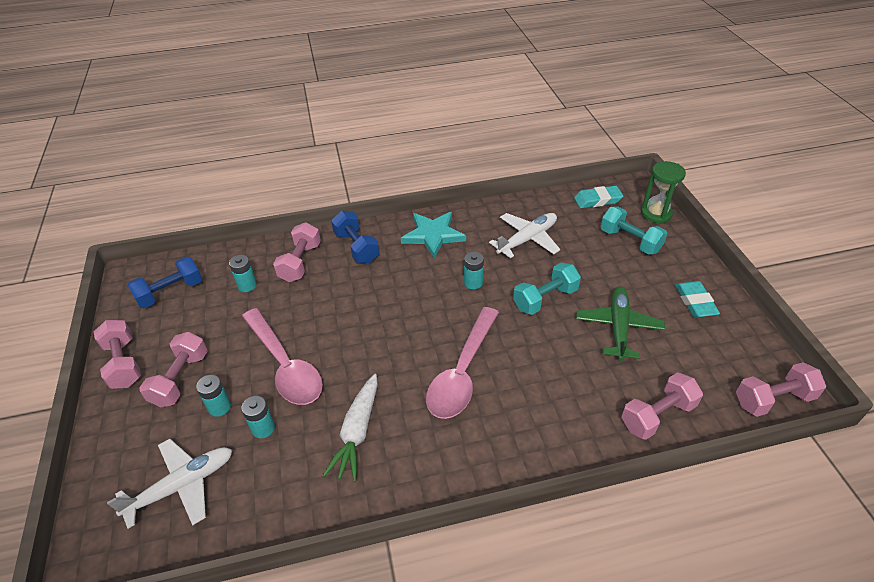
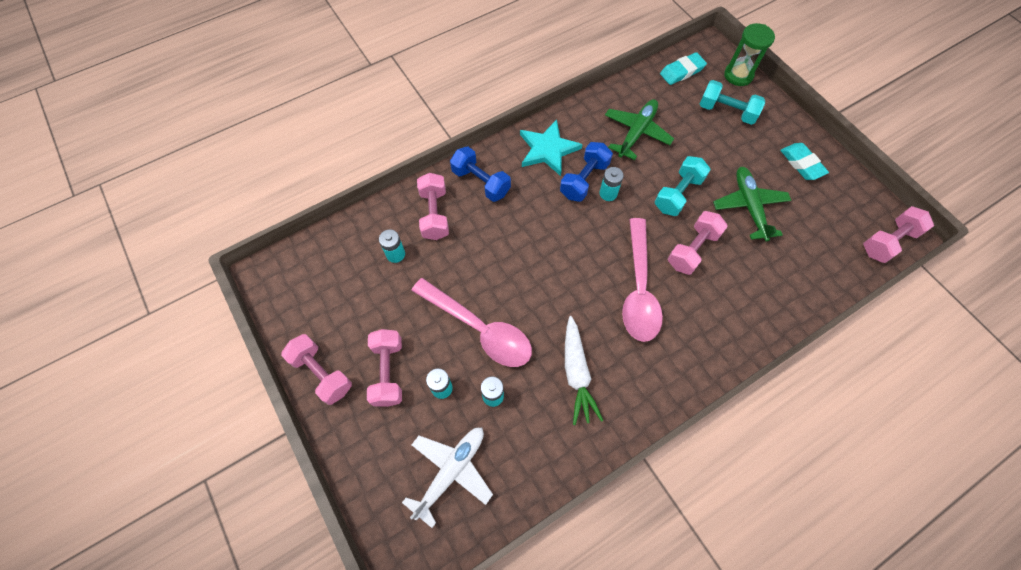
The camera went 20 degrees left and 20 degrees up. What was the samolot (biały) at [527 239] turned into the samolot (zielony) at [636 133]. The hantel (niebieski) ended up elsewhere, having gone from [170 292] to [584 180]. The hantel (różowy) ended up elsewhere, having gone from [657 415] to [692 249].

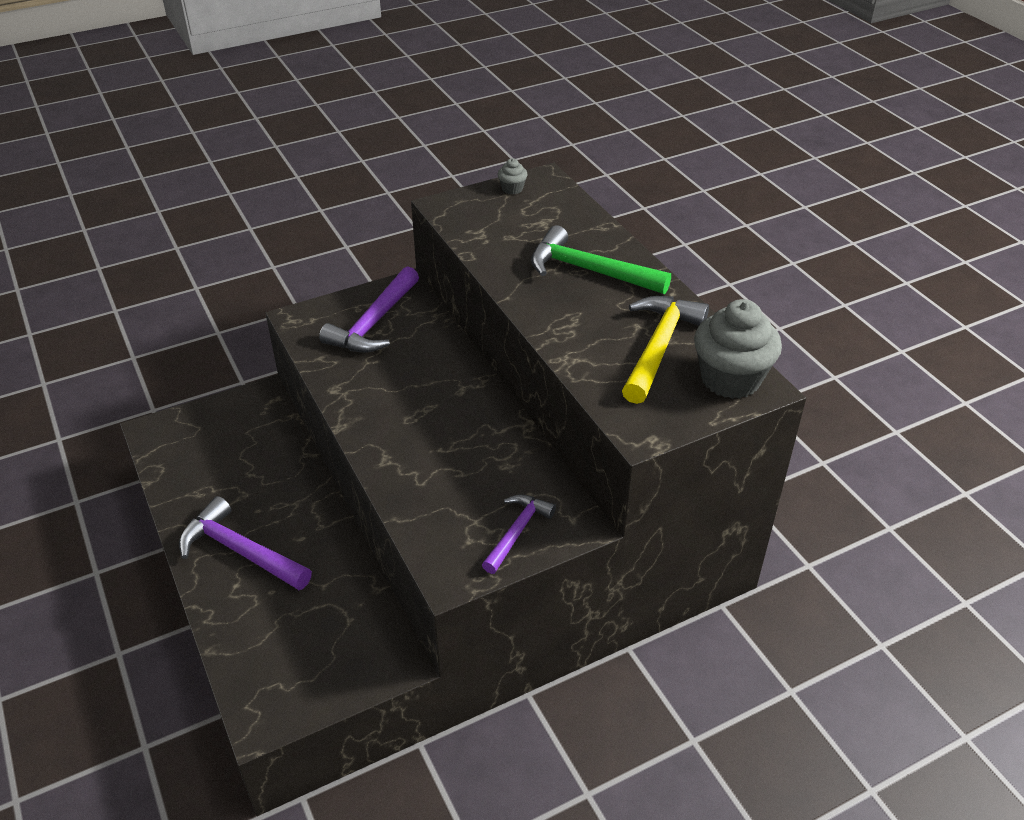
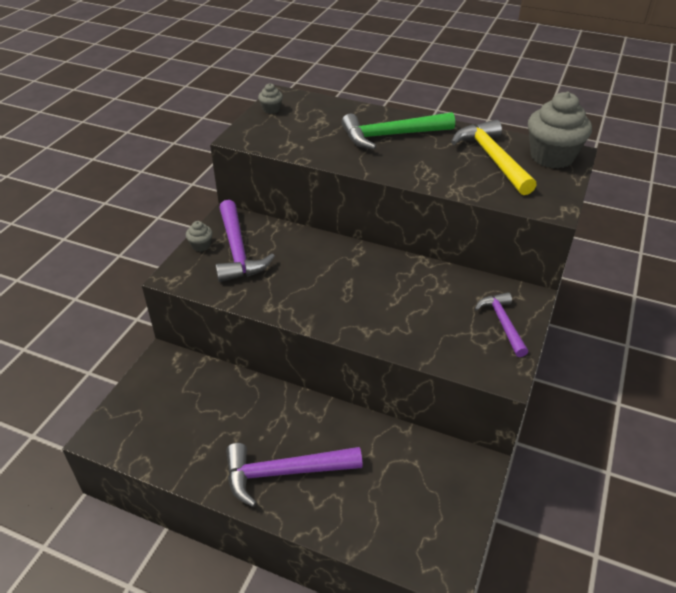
The camera went 40 degrees left and 0 degrees up. The second view gained the muffinka (szary) at [201 245].

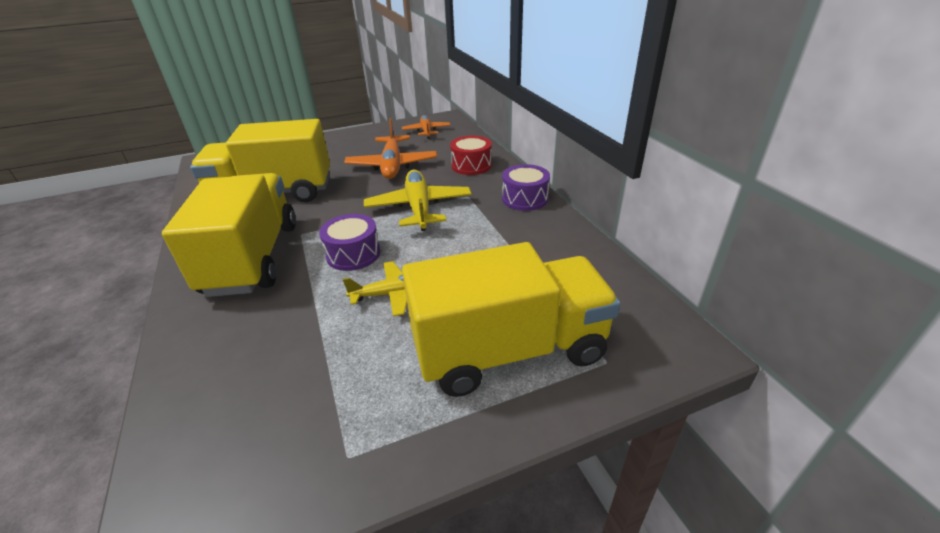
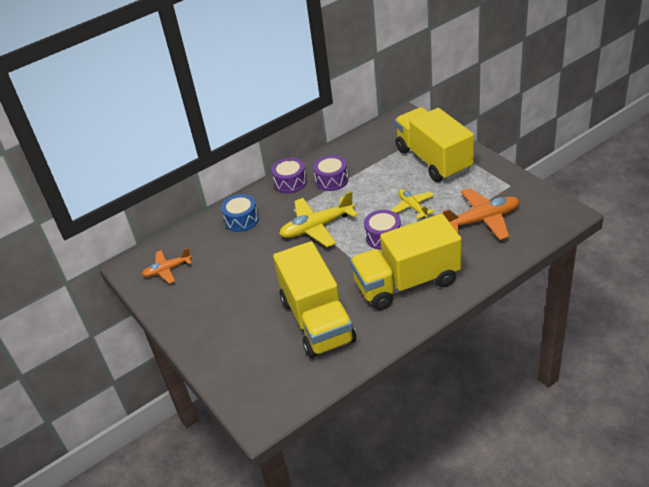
The camera went 100 degrees left and 5 degrees up. The samolot (pomarańczowy) ended up elsewhere, having gone from [392 165] to [482 220]. What was the bęben (czerwony) at [471 165] turned into the bęben (niebieski) at [241 220]. The second view gained the bęben (fioletowy) at [331 180].

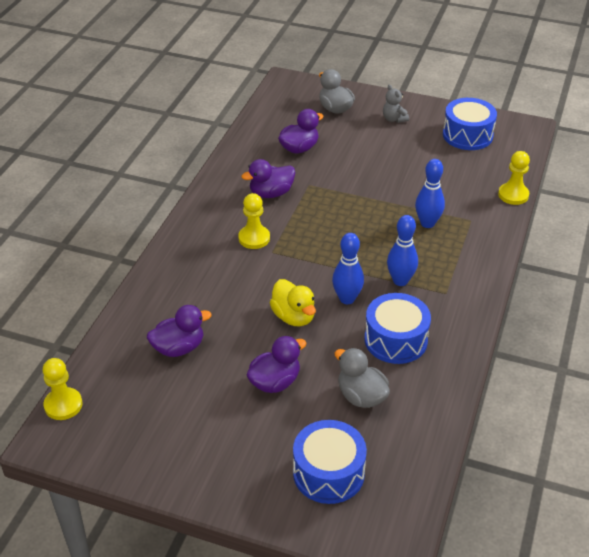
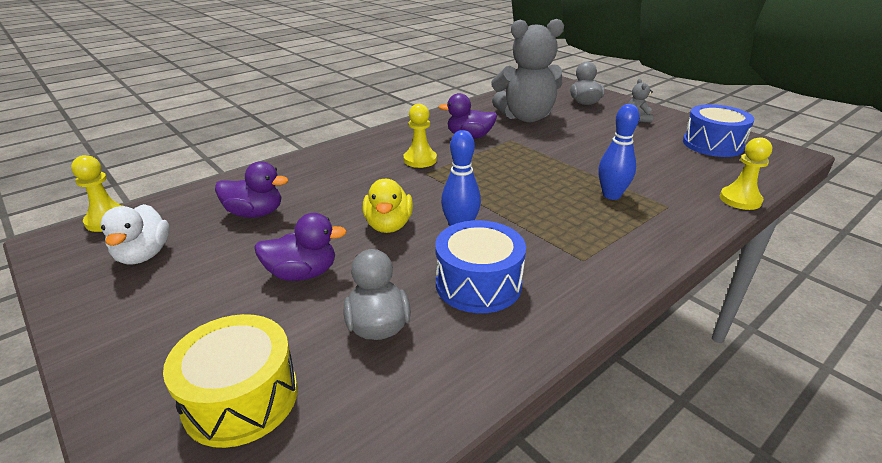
The camera went 30 degrees right and 10 degrees down. Where the kaczka (fioletowy) stood at [299 148], the miś (szary) came to stand at [526 117]. The second view lost the kręgiel (niebieski) at [400 281]. What was the bęben (niebieski) at [328 473] turned into the bęben (żółty) at [241 398]. The second view gained the kaczka (biały) at [144 255].

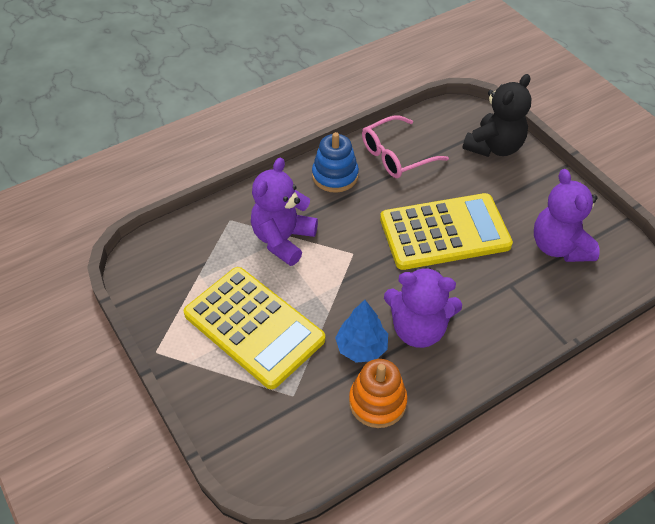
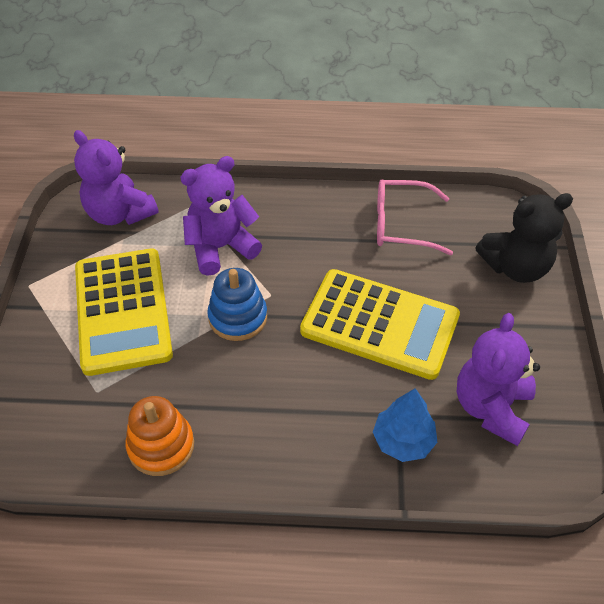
The camera went 35 degrees right and 0 degrees up. The zabawka nakładanka (niebieski) ended up elsewhere, having gone from [335 176] to [238 317]. The miś (fioletowy) ended up elsewhere, having gone from [418 329] to [119 213]. The drzewko (niebieski) ended up elsewhere, having gone from [361 347] to [403 441].

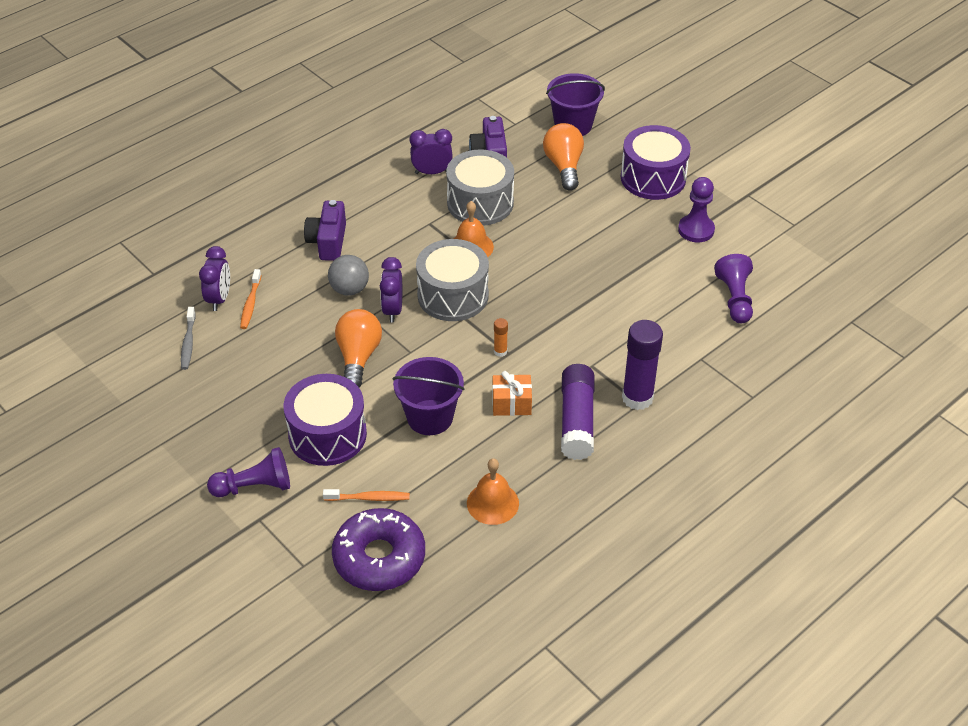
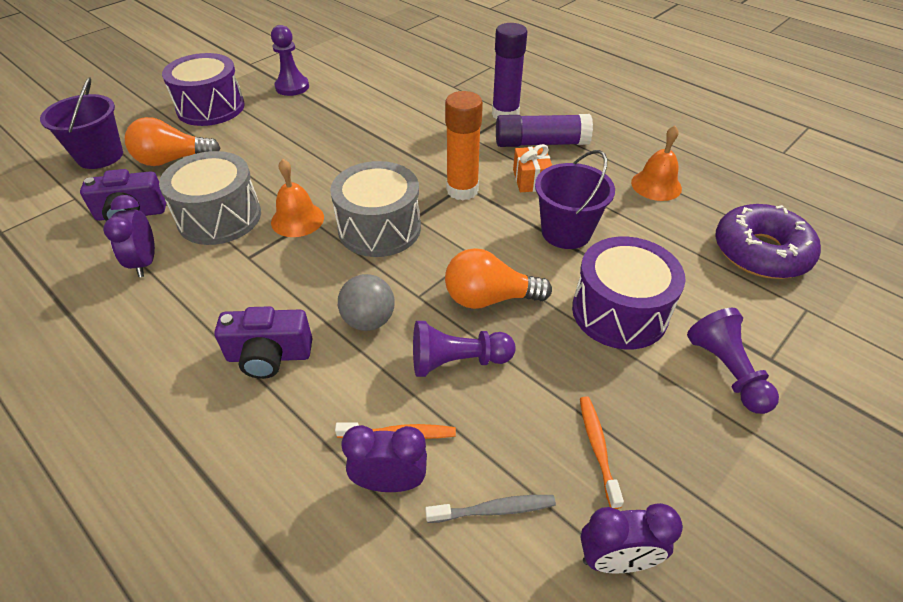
The camera went 95 degrees left and 0 degrees up. The pionek (fioletowy) ended up elsewhere, having gone from [735 299] to [457 361]. The budzik (fioletowy) ended up elsewhere, having gone from [392 310] to [616 560]. The size of the klej w sztyfcie (pomarańczowy) at [500 351] changed by a factor of 2.27. The szczoteczka do zębów (pomarańczowy) ended up elsewhere, having gone from [369 498] to [597 448].

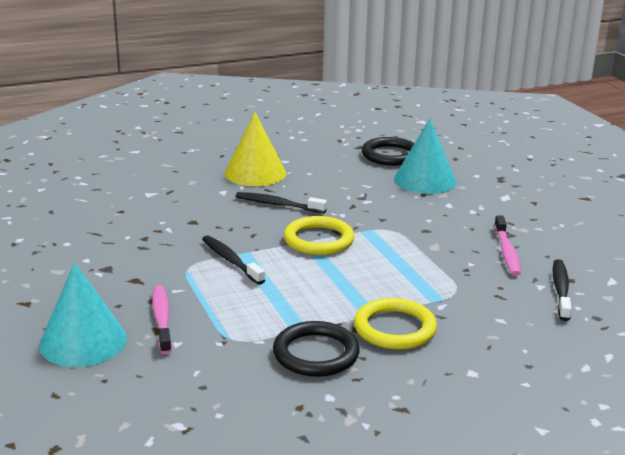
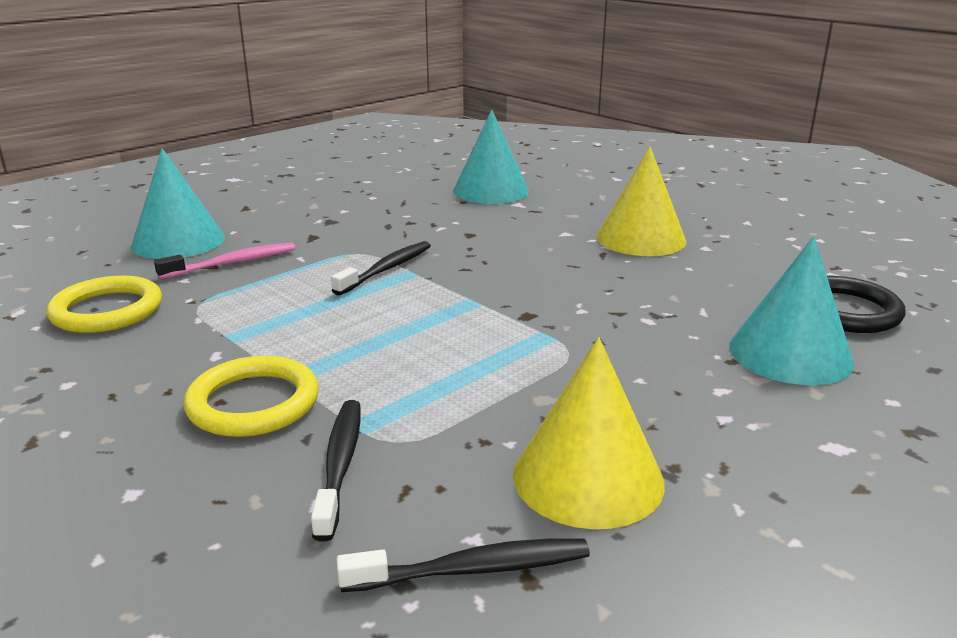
The camera went 70 degrees right and 0 degrees up. The szczoteczka do zębów (czarny) ended up elsewhere, having gone from [278 204] to [340 464]. The pierścień (żółty) ended up elsewhere, having gone from [318 240] to [107 310]. Where the szczoteczka do zębów (różowy) stood at [506 252], the stożek (żółty) came to stand at [588 477]. The second view lost the pierścień (czarny) at [316 353]. The second view gained the stożek (turkusowy) at [491 191].

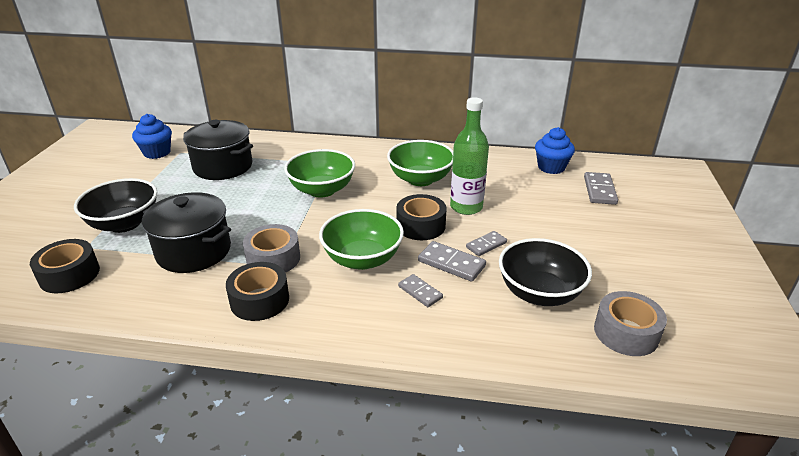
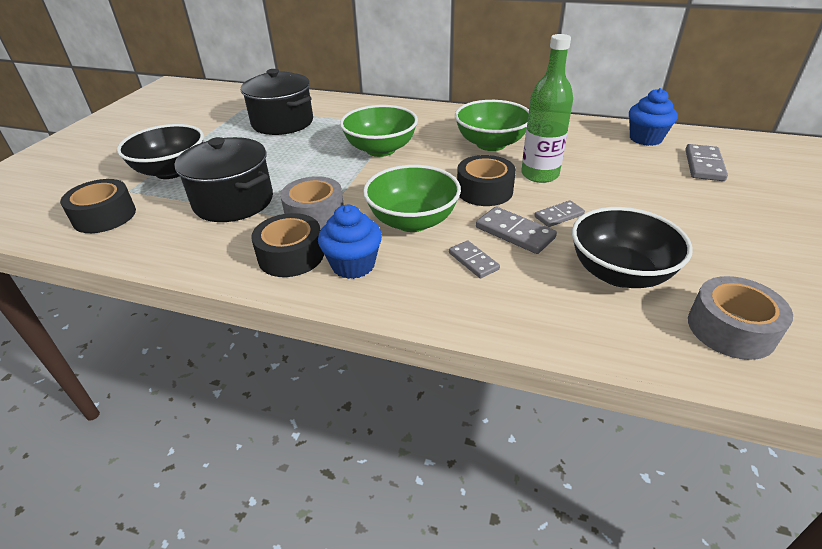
The camera went 10 degrees right and 5 degrees up. The muffinka (niebieski) ended up elsewhere, having gone from [157 152] to [353 265].

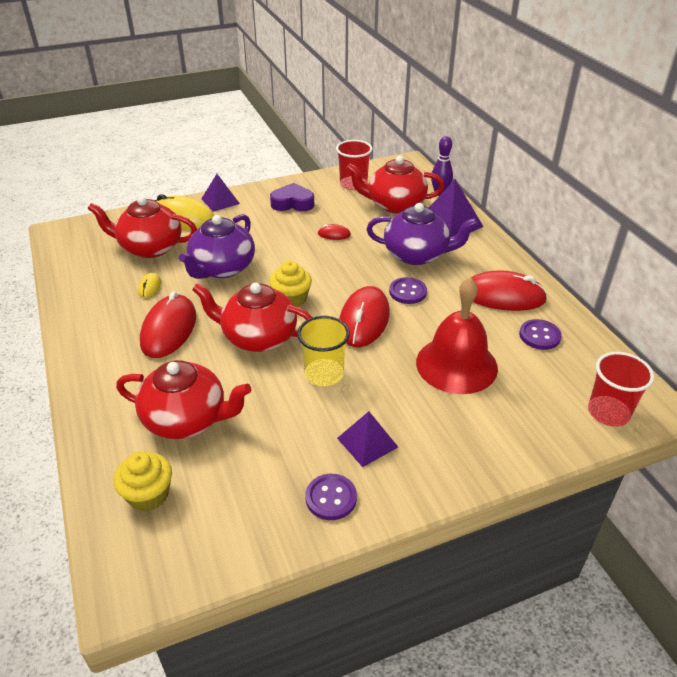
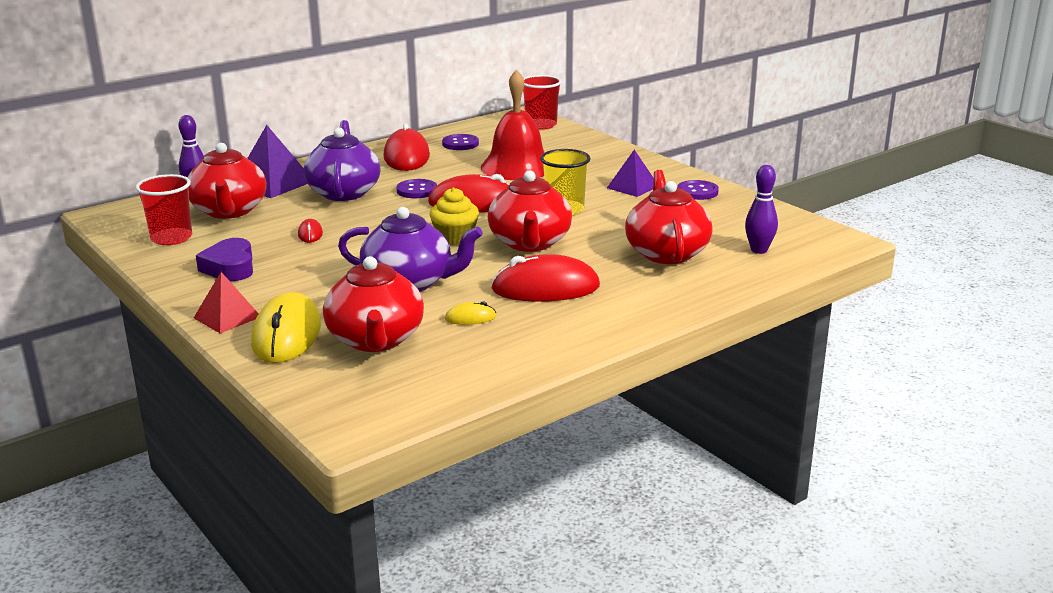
The camera went 105 degrees left and 15 degrees down. What was the piramida (fioletowy) at [220 201] turned into the piramida (czerwony) at [227 317]. Where the muffinka (żółty) stood at [148 494], the kręgiel (fioletowy) came to stand at [759 250].

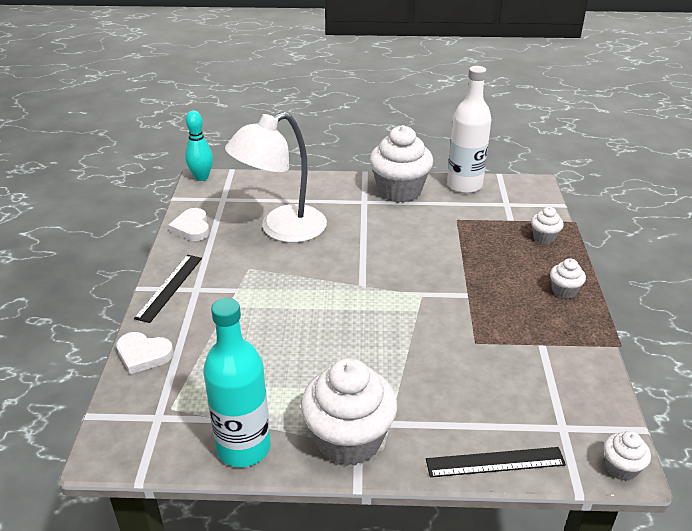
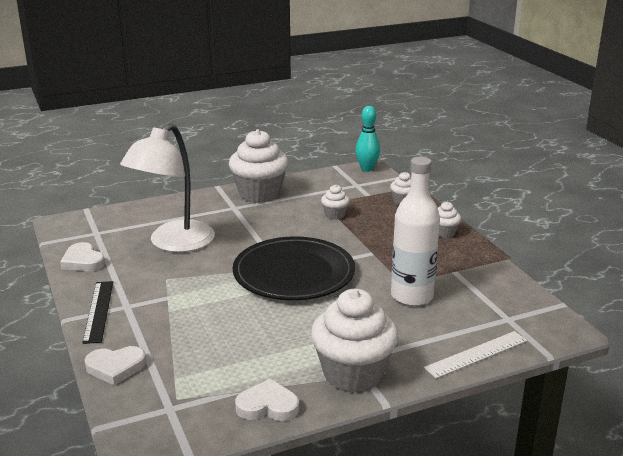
The camera went 25 degrees left and 10 degrees down. The butelka (biały) ended up elsewhere, having gone from [464 185] to [412 296]. The kręgiel (turkusowy) ended up elsewhere, having gone from [201 177] to [367 169]. Where the butelka (turkusowy) stood at [243 447], the serce (biały) came to stand at [267 406]. The muffinka (biały) ended up elsewhere, having gone from [621 468] to [335 215]. What was the linijka (czarny) at [495 462] turned into the linijka (biały) at [477 354]. The second view gained the talerz (czarny) at [294 273].

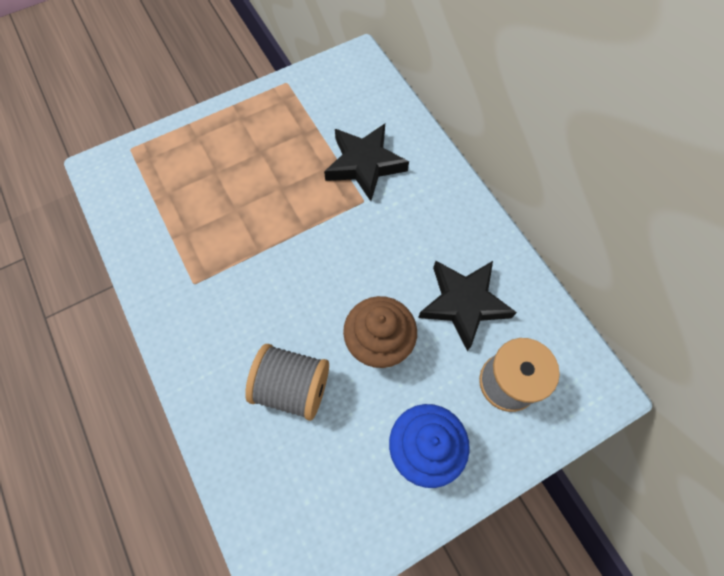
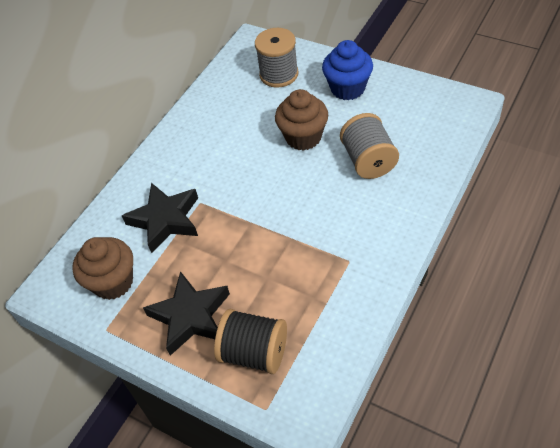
The camera went 115 degrees left and 15 degrees down. The gwiazda (czarny) ended up elsewhere, having gone from [463 303] to [190 316]. The second view gained the muffinka (brązowy) at [113 282]. The second view gained the szpulka (czarny) at [254 352].

